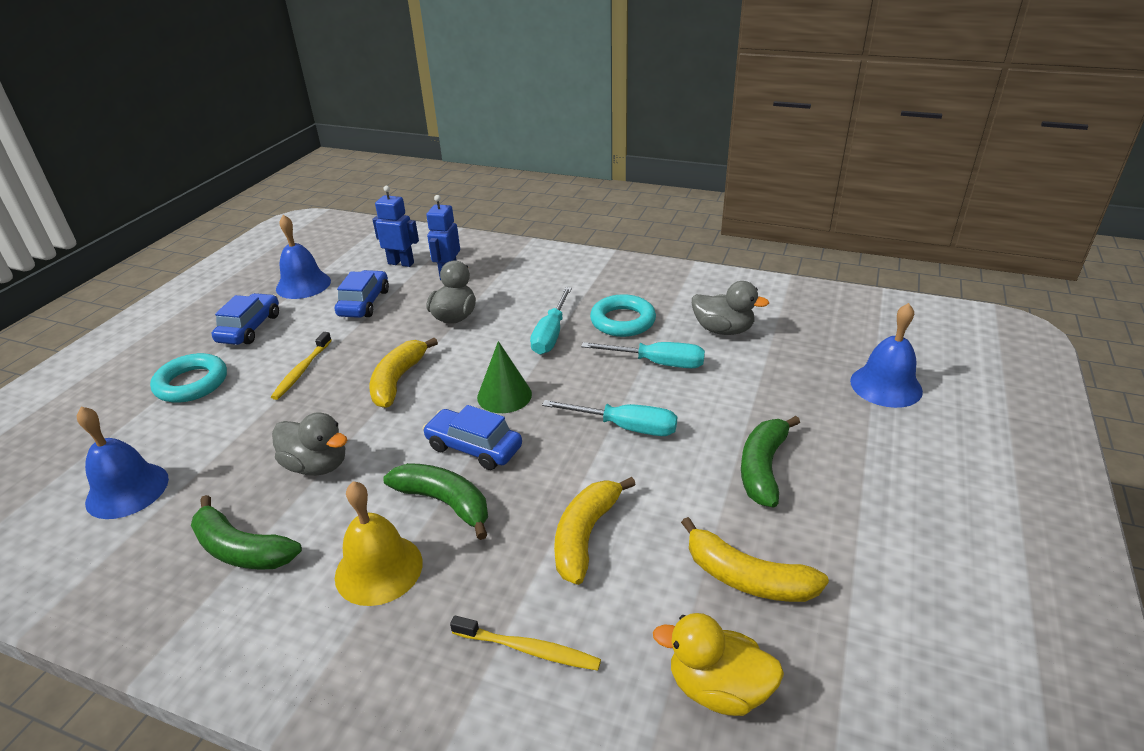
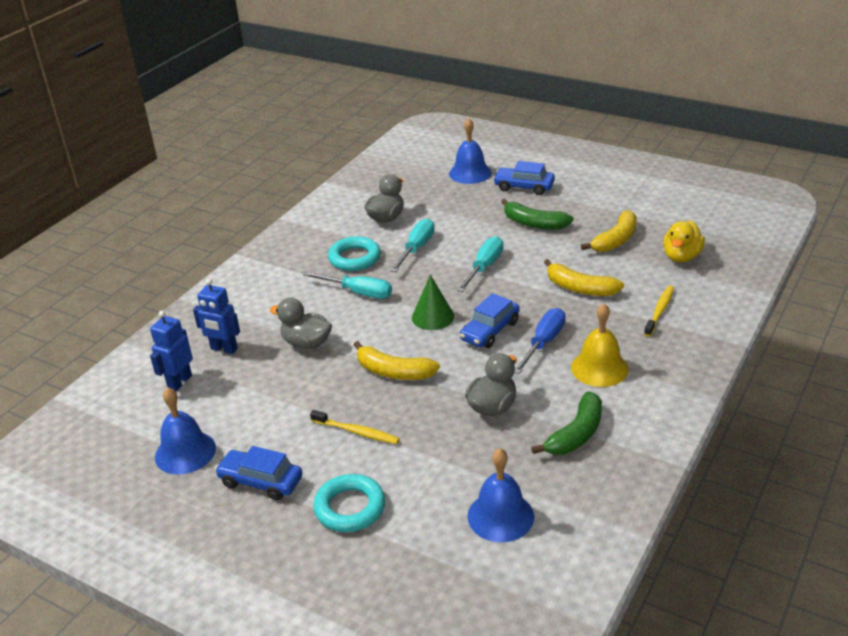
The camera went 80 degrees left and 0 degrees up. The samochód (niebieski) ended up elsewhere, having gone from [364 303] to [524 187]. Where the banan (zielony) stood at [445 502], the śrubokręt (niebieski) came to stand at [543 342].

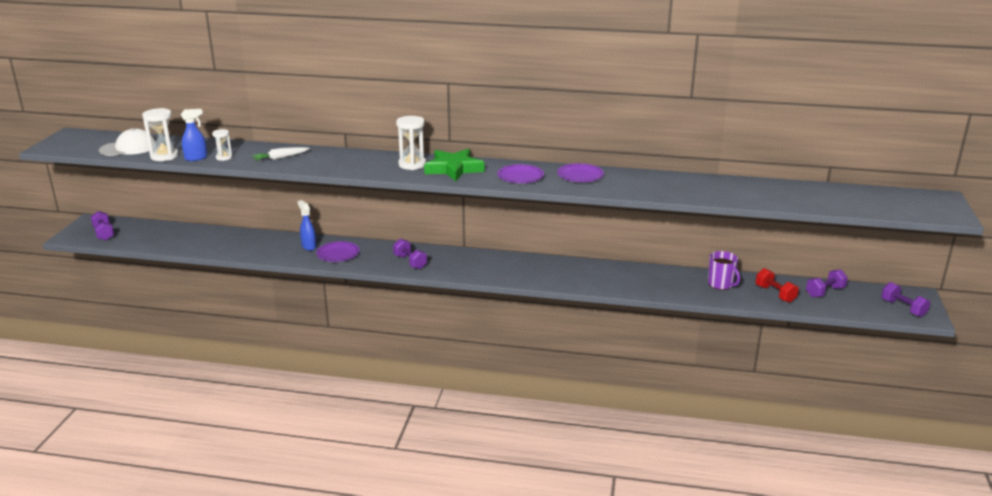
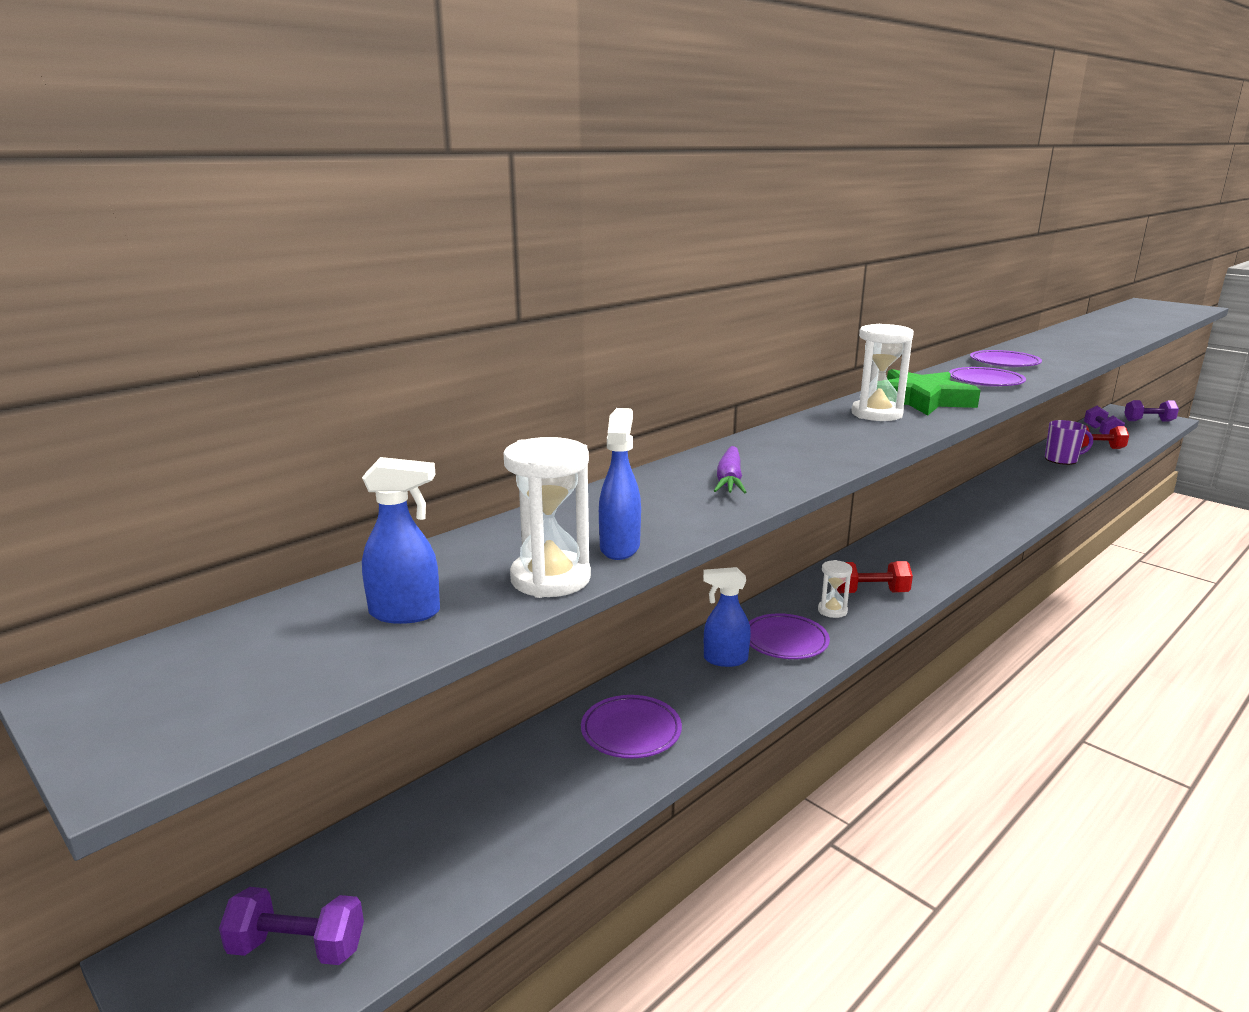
The camera went 55 degrees left and 5 degrees down. Where the czapka (biały) stood at [128 148], the spryskiwacz (niebieski) came to stand at [406 613]. The klepsydra (biały) ended up elsewhere, having gone from [224 157] to [832 611]. What was the marchewka (biały) at [280 158] turned into the marchewka (fioletowy) at [729 480]. What was the hantel (fioletowy) at [410 262] turned into the hantel (czerwony) at [870 592]. The second view gained the talerz (fioletowy) at [631 731].

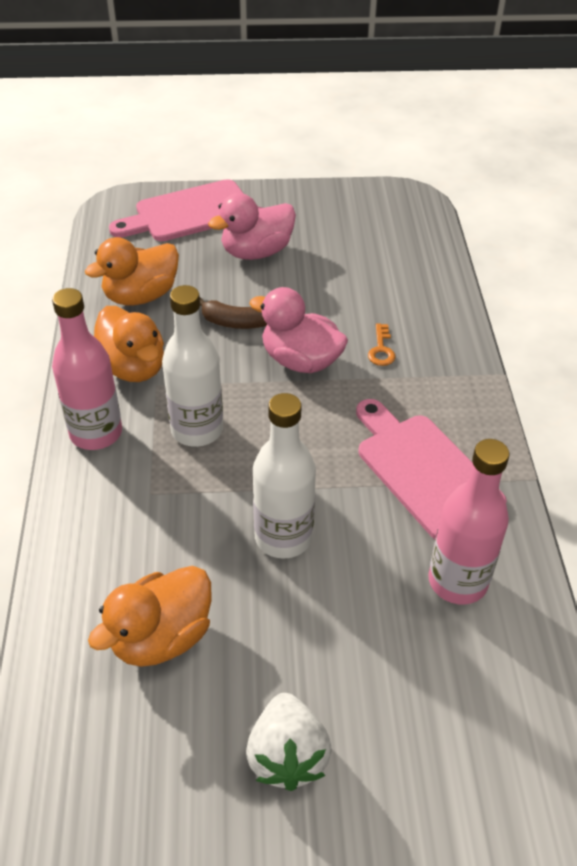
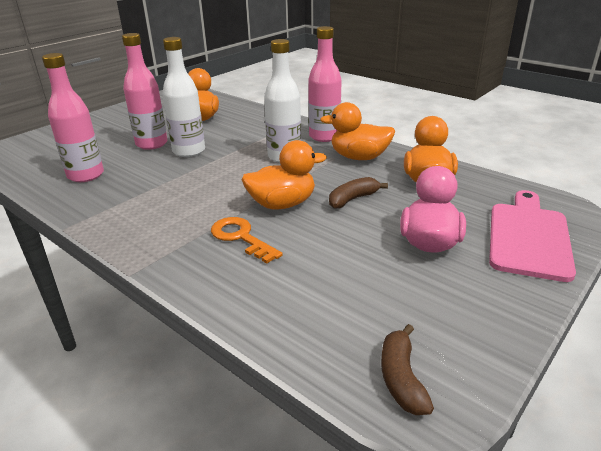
The camera went 135 degrees right and 15 degrees down. What was the kaczka (różowy) at [300 361] turned into the kaczka (pomarańczowy) at [282 204]. The size of the klucz (pomarańczowy) at [381 349] changed by a factor of 1.64. The second view lost the deska do krojenia (różowy) at [424 471]. The second view lost the truskawka (biały) at [287 756]. The second view gained the butelka (różowy) at [151 144]. The second view gained the banan (brązowy) at [401 378].

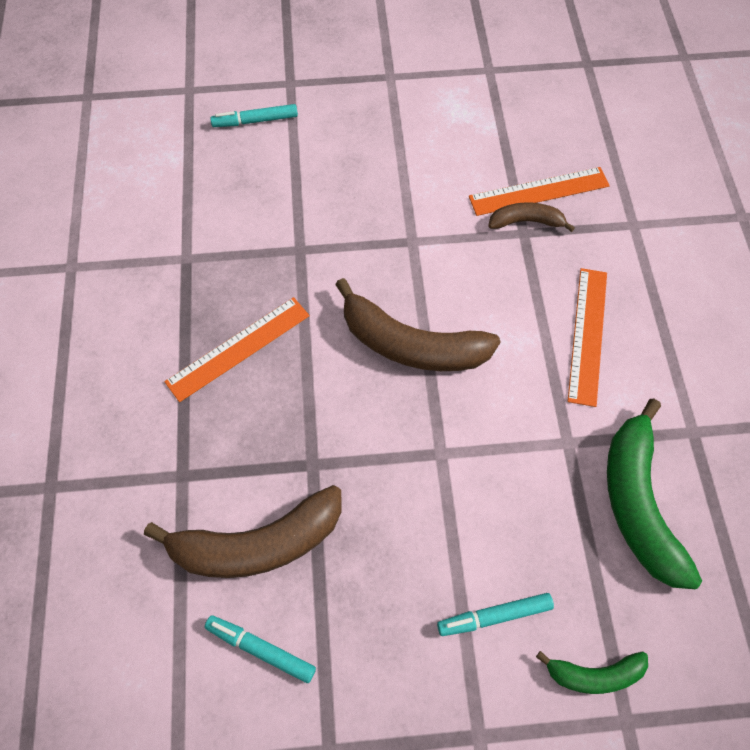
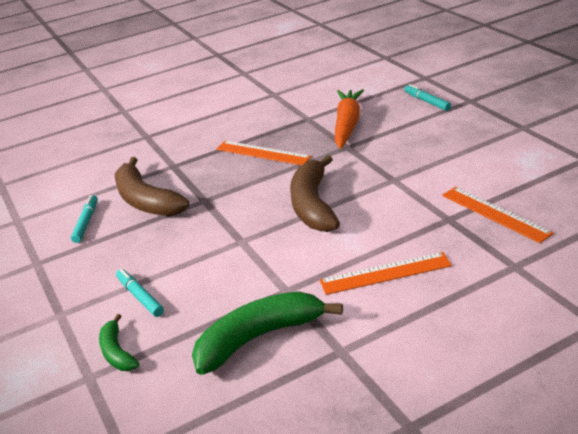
The camera went 70 degrees right and 30 degrees down. The second view lost the banan (brązowy) at [526 221]. The second view gained the marchewka (pomarańczowy) at [347 125].

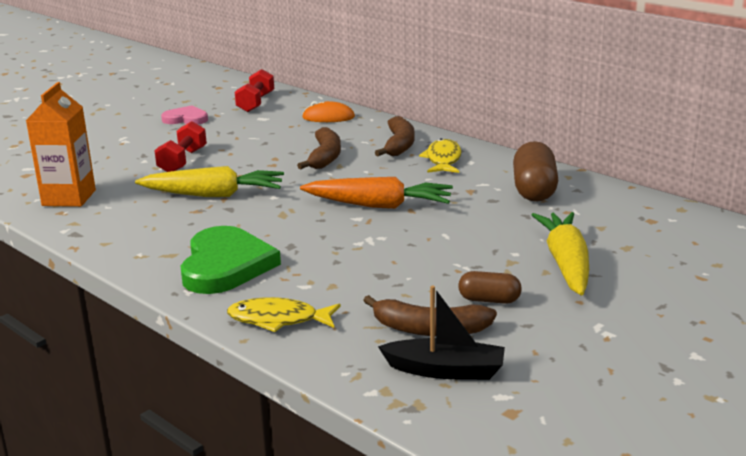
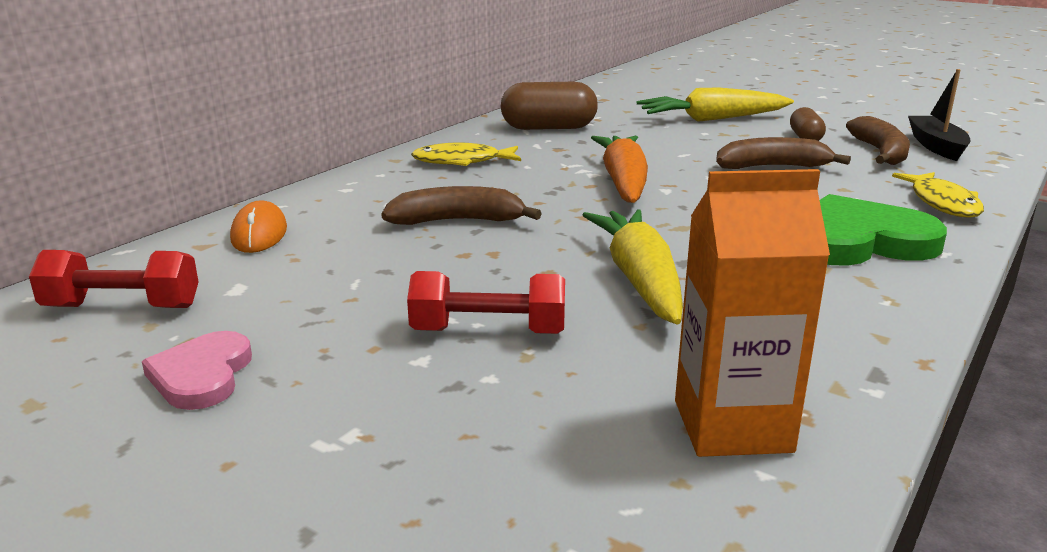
The camera went 100 degrees left and 0 degrees up. The banan (brązowy) ended up elsewhere, having gone from [399 145] to [772 167].

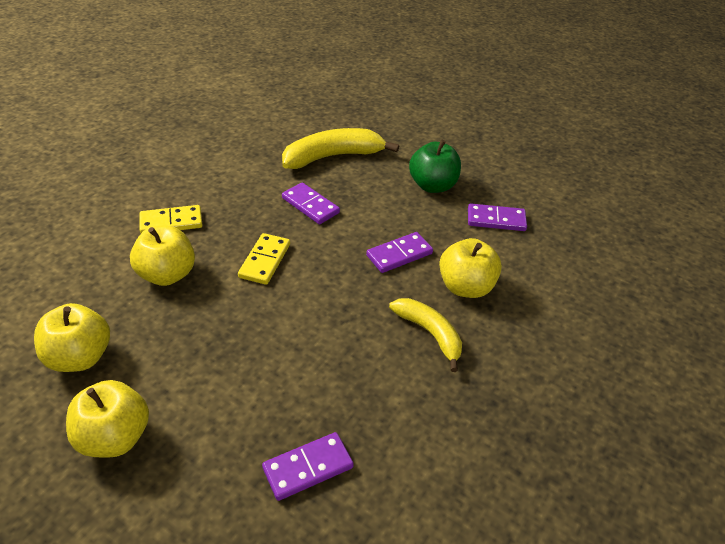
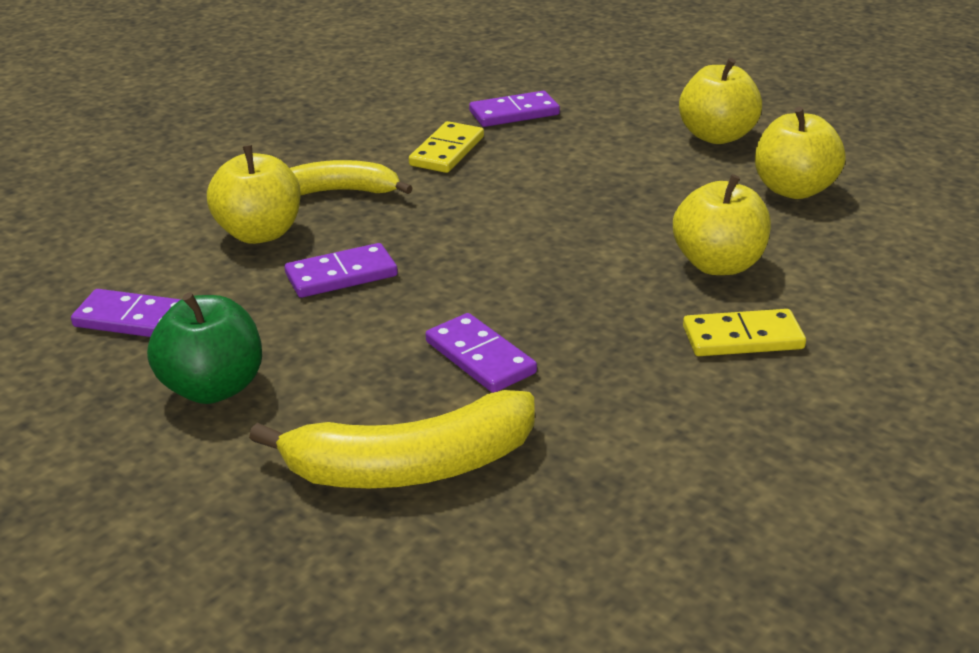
The camera went 170 degrees left and 10 degrees down. The kostka domina (żółty) ended up elsewhere, having gone from [264 261] to [447 151]. The banan (żółty) at [430 334] ended up facing another way, 120 degrees clockwise from before.

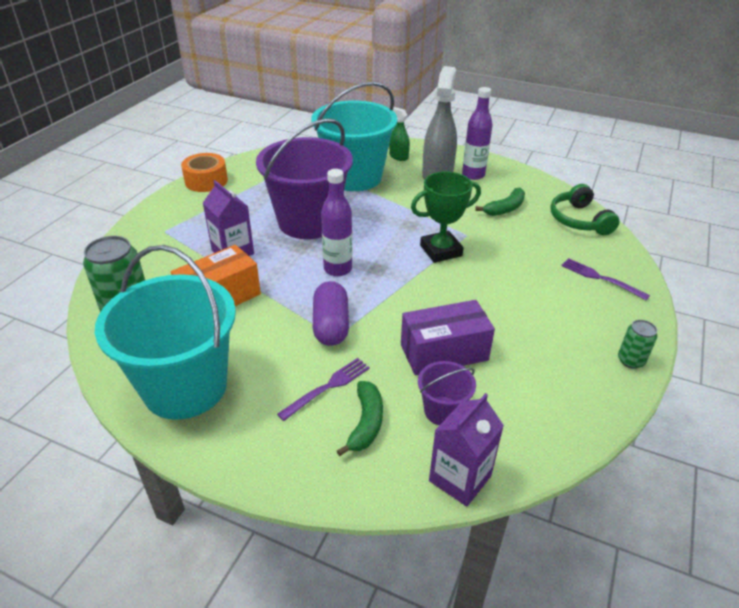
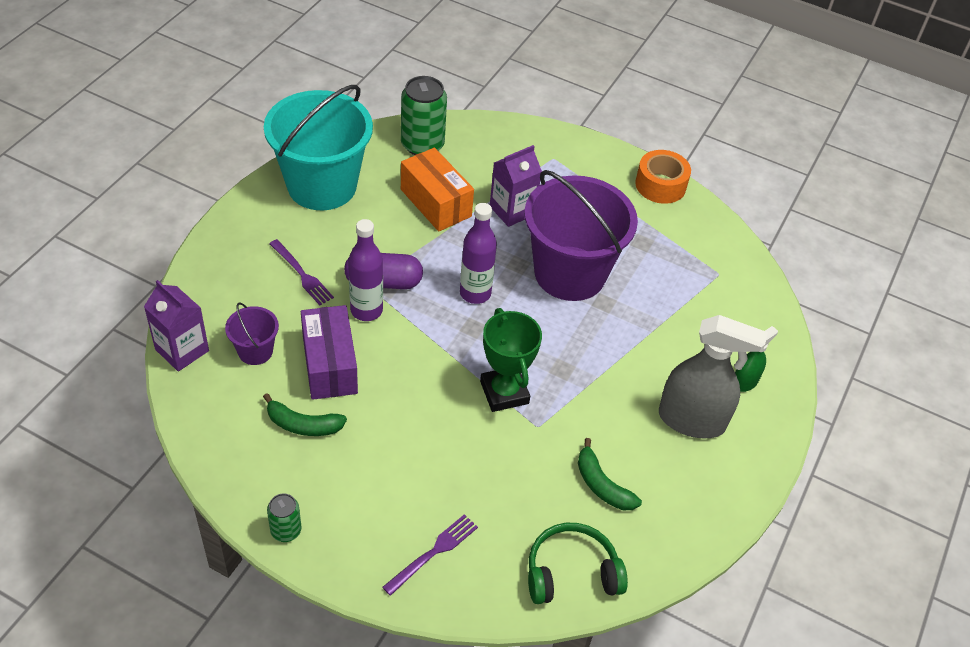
The camera went 90 degrees right and 10 degrees up. The second view lost the wiadro (turkusowy) at [354 177]. The butelka (fioletowy) ended up elsewhere, having gone from [473 175] to [366 310]. The banan (zielony) ended up elsewhere, having gone from [366 423] to [303 425].

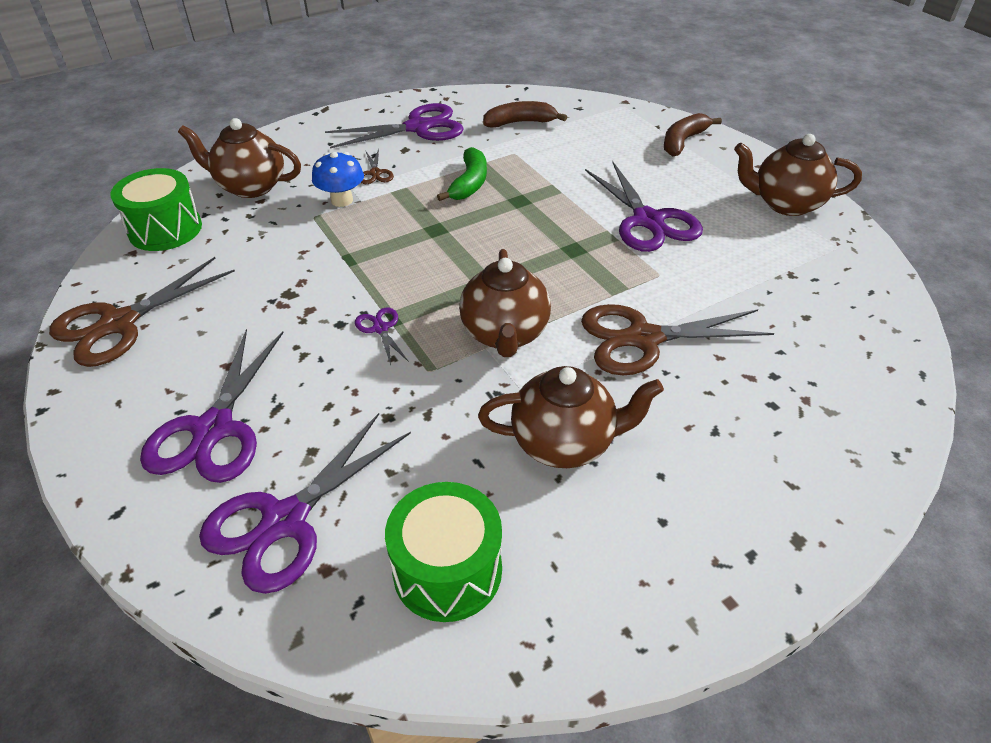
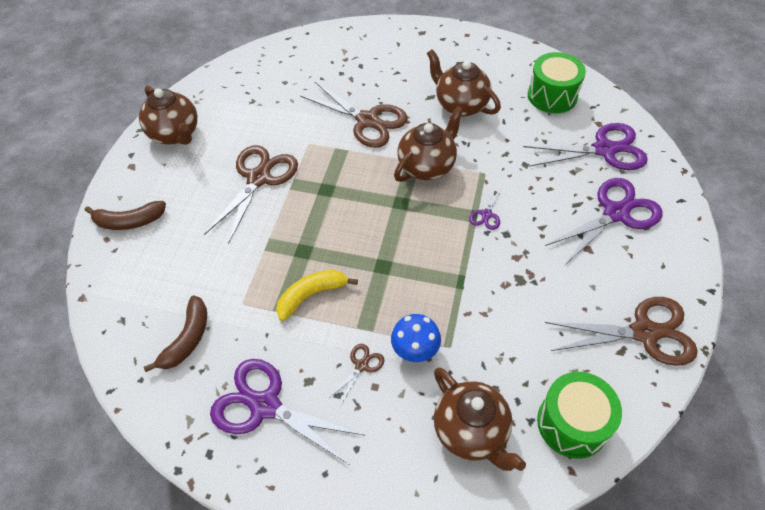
The camera went 135 degrees left and 10 degrees up. The banan (brązowy) at [520 123] ended up facing another way, 105 degrees counterclockwise from before. What was the banan (zielony) at [469 183] turned into the banan (żółty) at [311 295]. What was the nożyczki (fioletowy) at [648 221] turned into the nożyczki (brązowy) at [259 178].

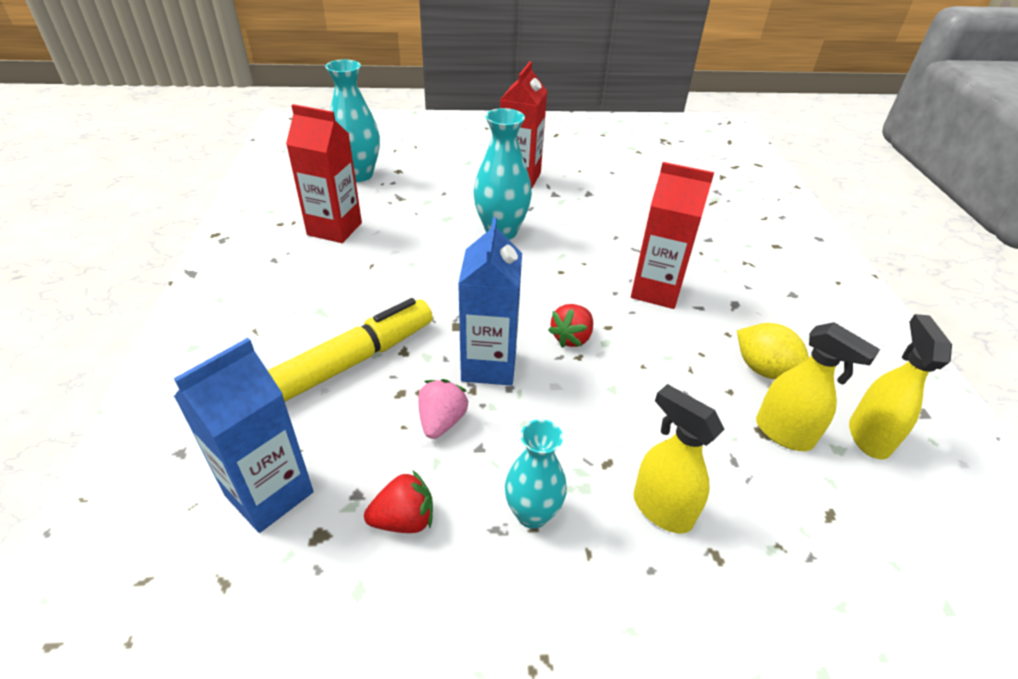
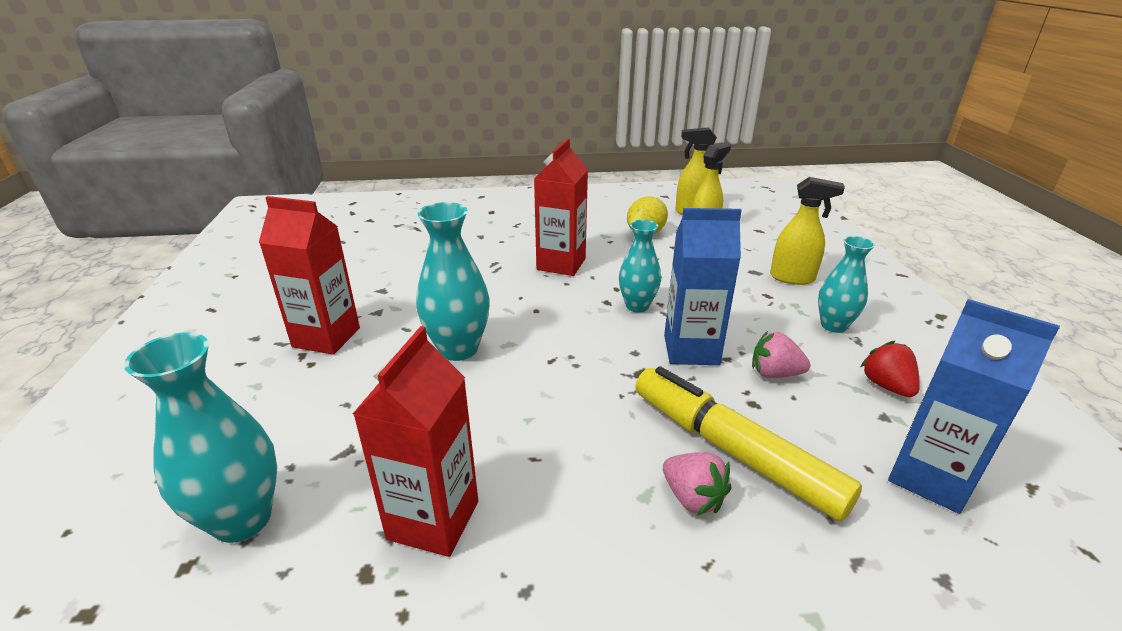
The camera went 90 degrees left and 10 degrees down. Where the truskawka (czerwony) stood at [572 338], the wazon (turkusowy) came to stand at [637 306]. The spryskiwacz (żółty) at [661 509] ended up facing another way, 120 degrees counterclockwise from before. The second view gained the truskawka (różowy) at [692 498].

